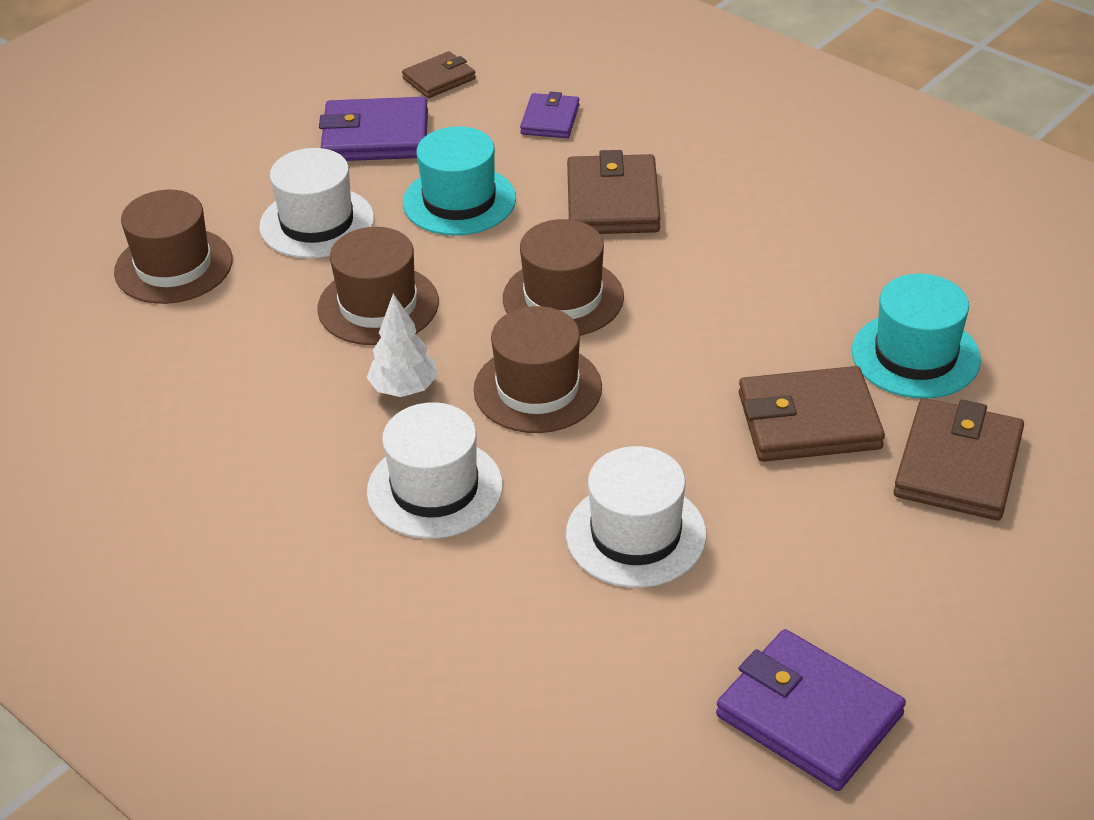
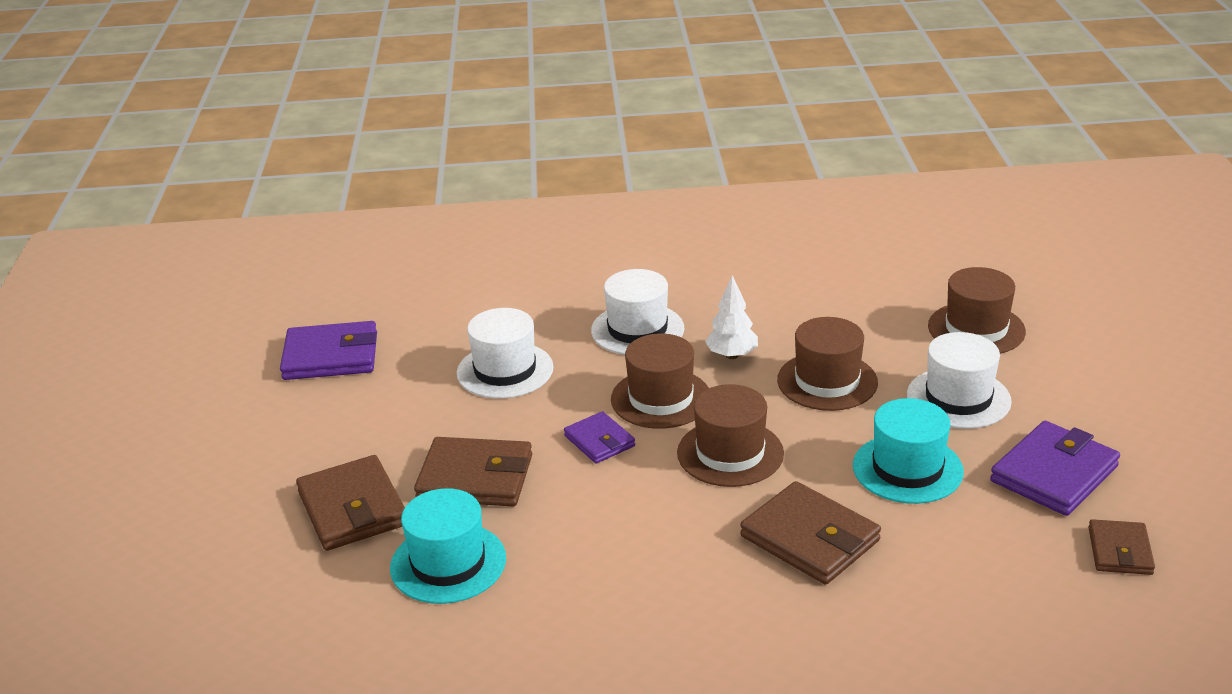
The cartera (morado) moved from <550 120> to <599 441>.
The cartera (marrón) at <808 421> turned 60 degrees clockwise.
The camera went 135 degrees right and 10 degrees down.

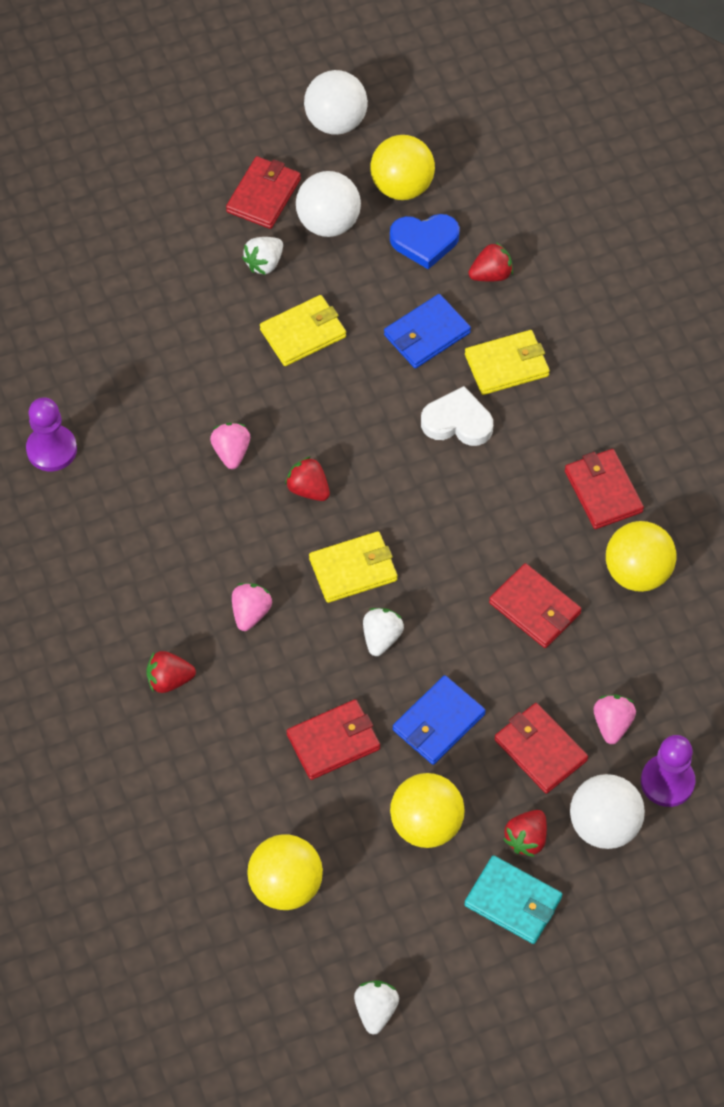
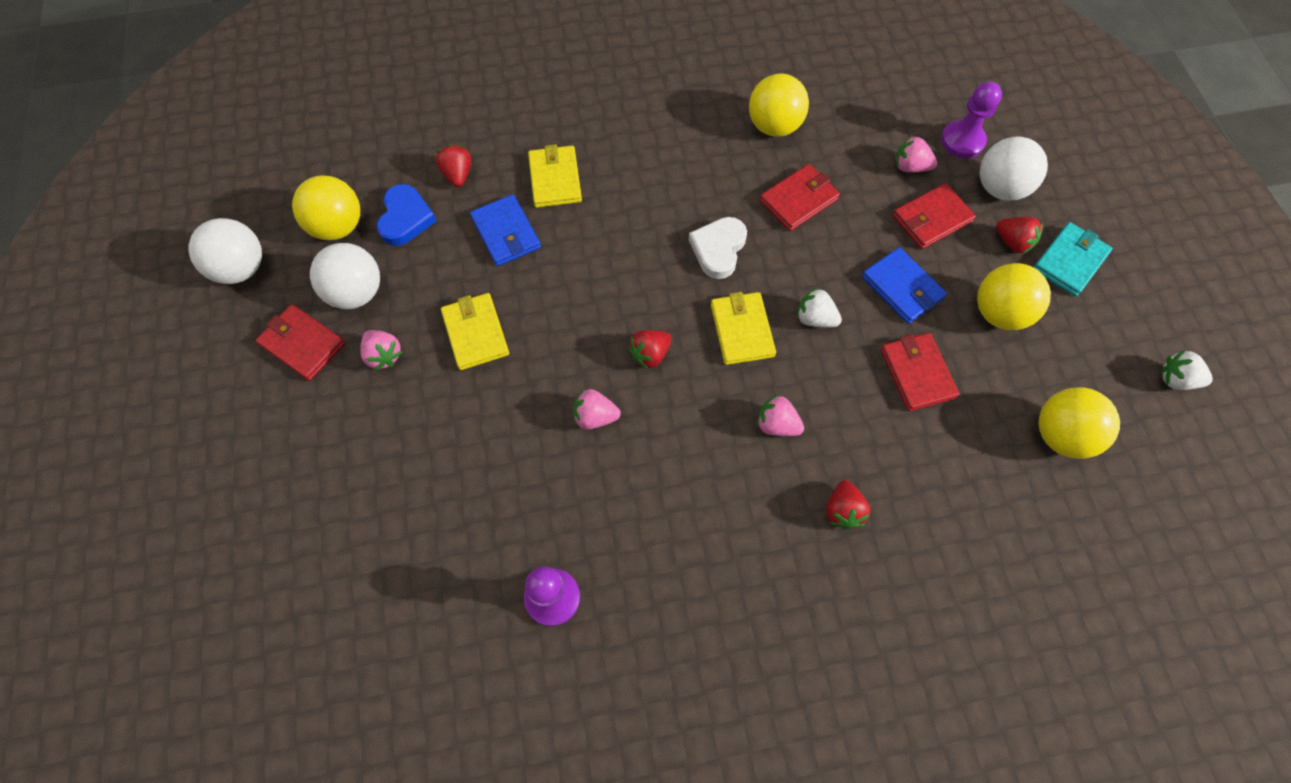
The fresa (blanco) at <264 263> became the fresa (rosa) at <384 355>.
The corazón (blanco) moved from <457 422> to <718 249>.
The cartera (rojo) at <603 491> disappeared.
The camera went 80 degrees left and 5 degrees up.

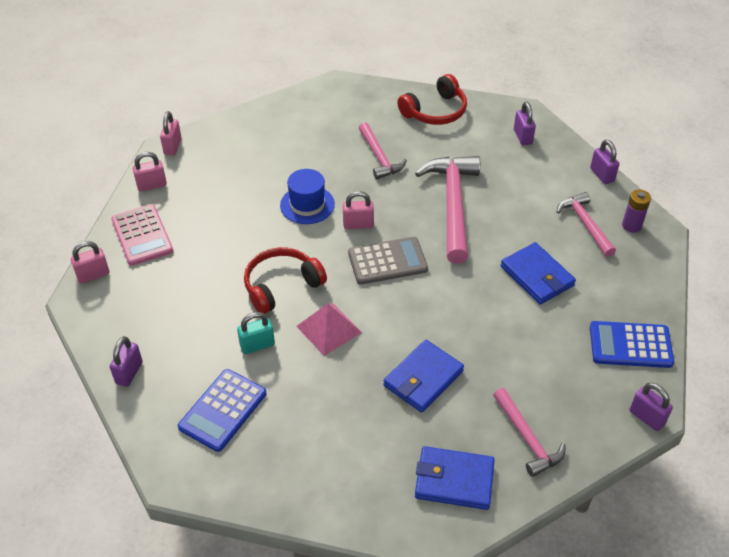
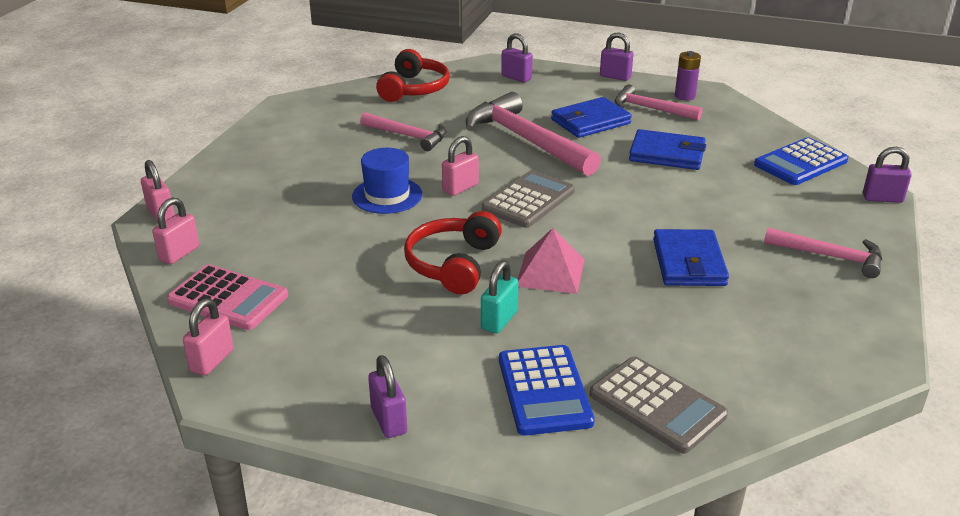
The cartera (azul) moved from <454 480> to <590 122>.
The calculadora (gris) at <657 405> appeared.
The camera went 40 degrees left and 15 degrees down.

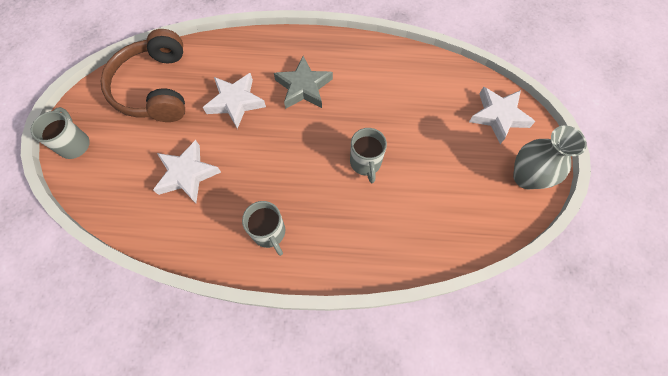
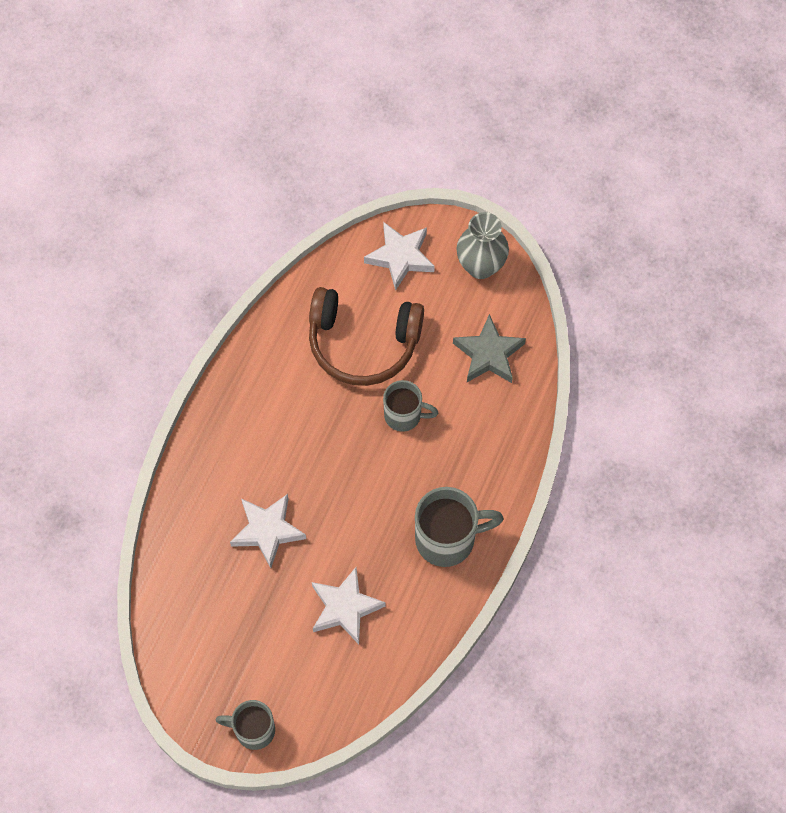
The auriculares (marrón) moved from <155 88> to <363 343>.
The taza (gris) at <269 233> changed to 1.56 times the size.
The estrella (gris) moved from <303 87> to <488 354>.
The camera went 70 degrees left and 0 degrees up.

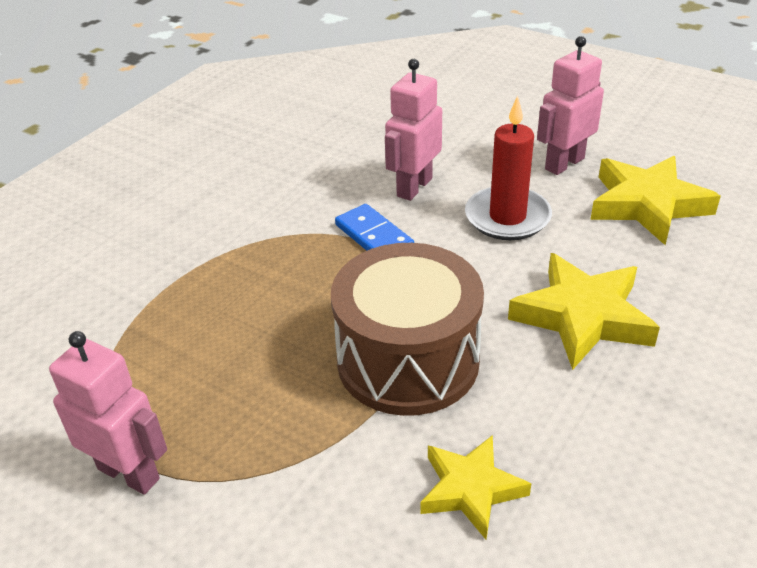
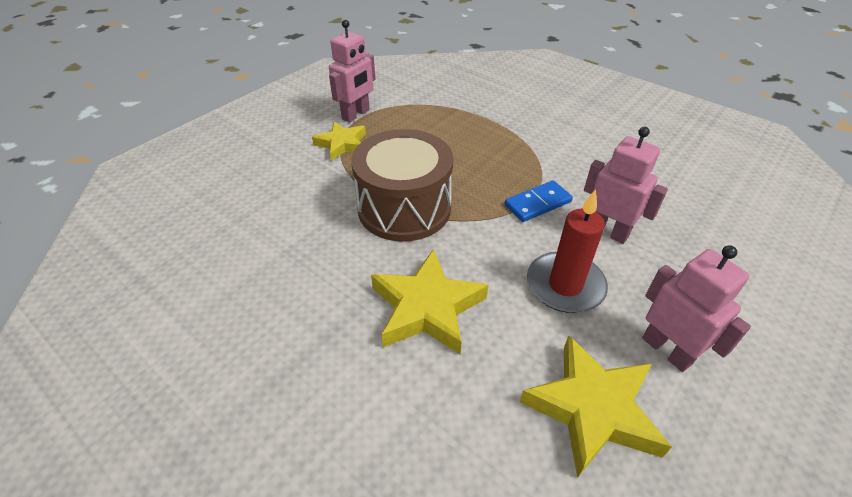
The estrella (amarillo) moved from <471 489> to <342 144>.
The camera went 95 degrees right and 5 degrees up.

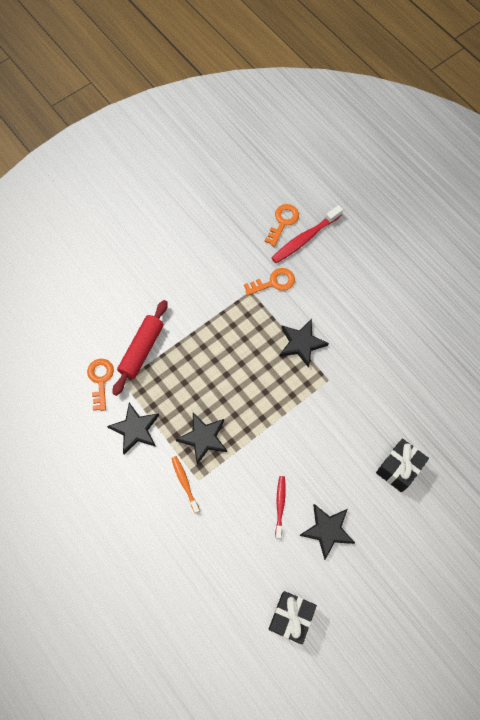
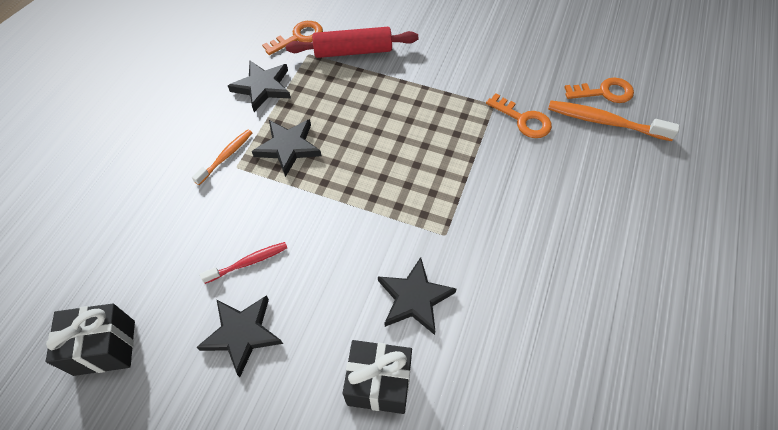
The cepillo de dientes (rojo) at <304 238> became the cepillo de dientes (naranja) at <604 122>.
The estrella (negro) moved from <301 343> to <414 298>.
The camera went 60 degrees right and 10 degrees down.

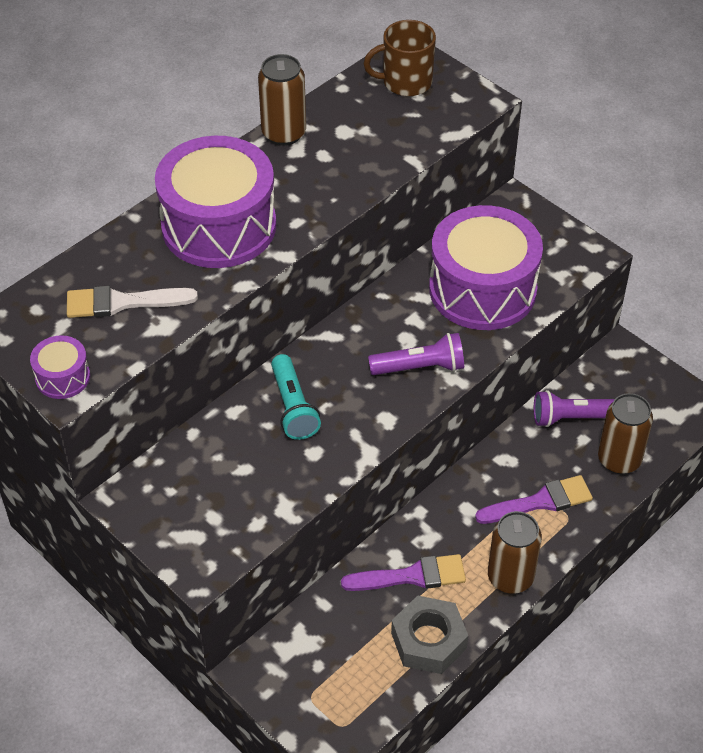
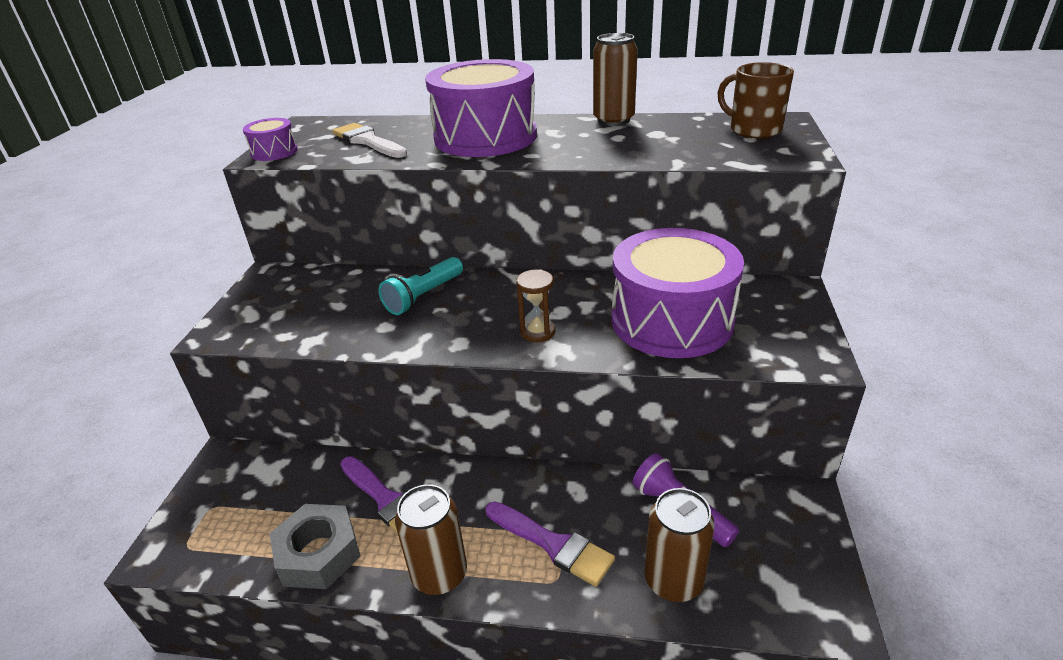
The lámpara de mano (morado) at <420 367> was replaced by the reloj de arena (marrón) at <537 332>.
The camera went 55 degrees right and 15 degrees down.

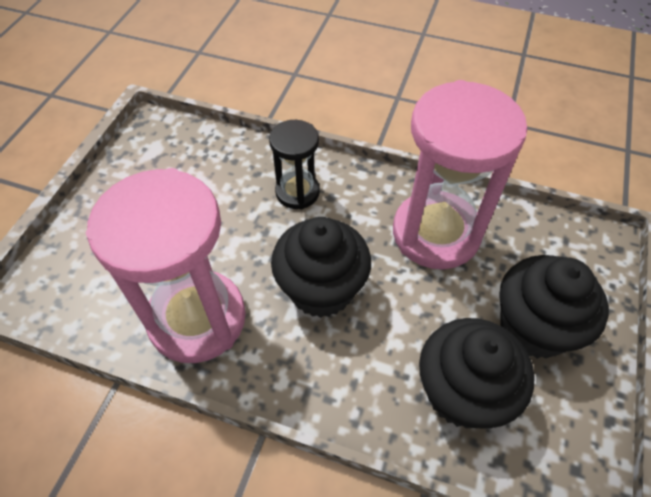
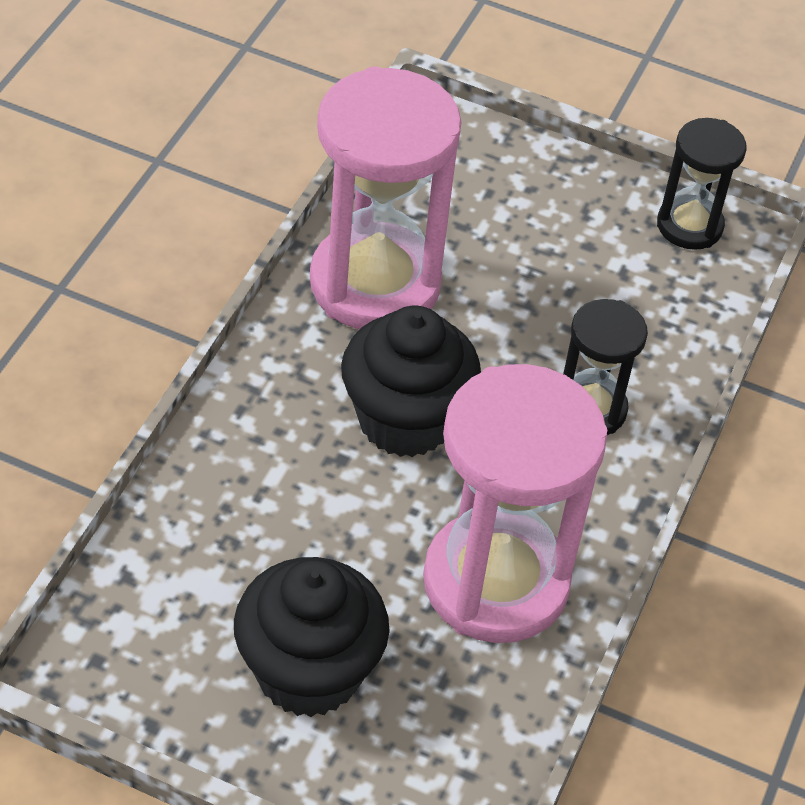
The magdalena (negro) at <462 392> disappeared.
The reloj de arena (negro) at <689 226> appeared.
The camera went 90 degrees right and 5 degrees down.

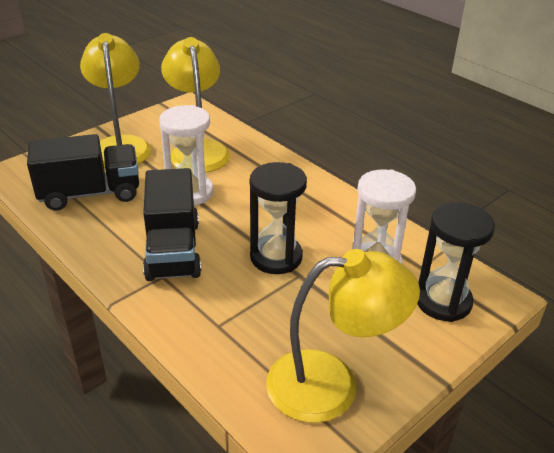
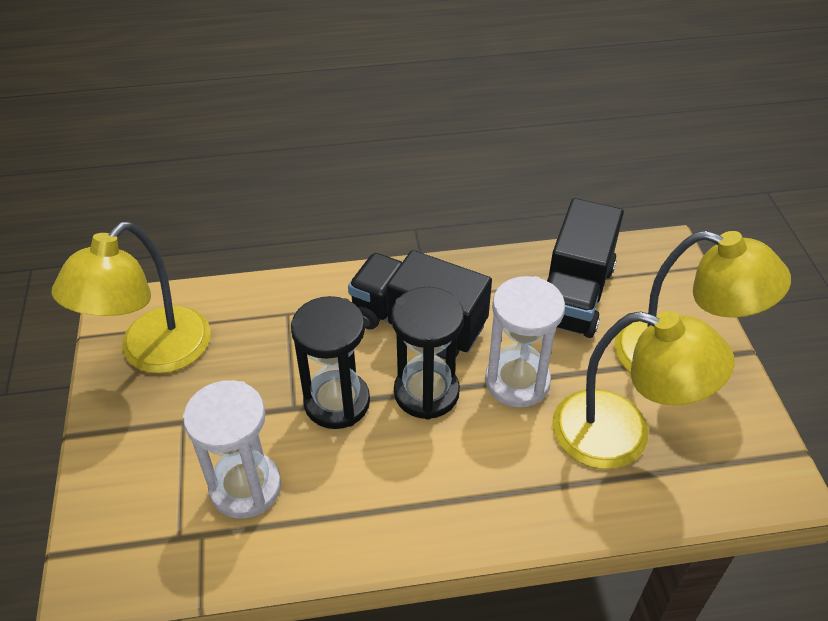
The reloj de arena (negro) moved from <443 301> to <426 392>.
The camera went 125 degrees right and 10 degrees up.

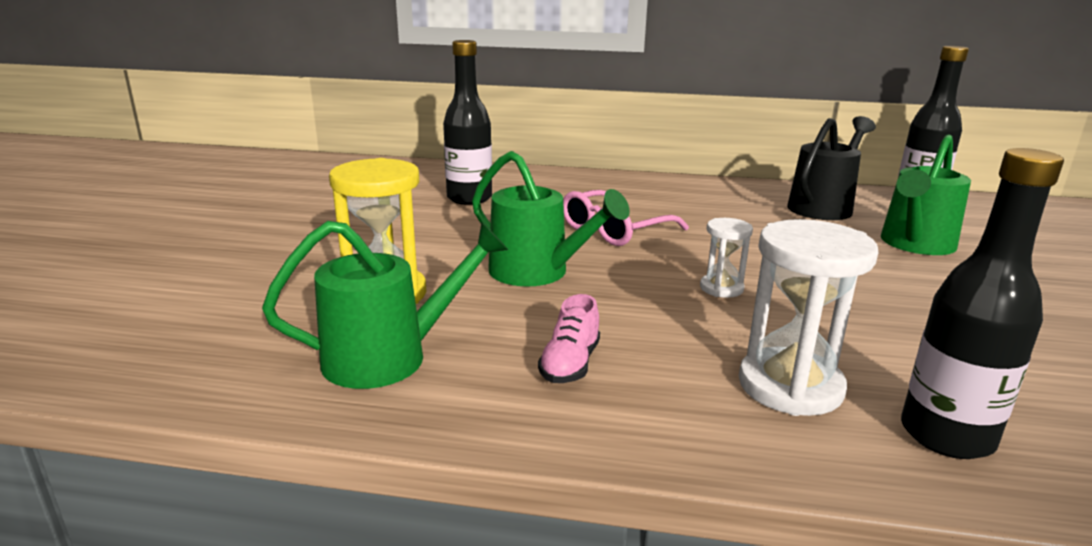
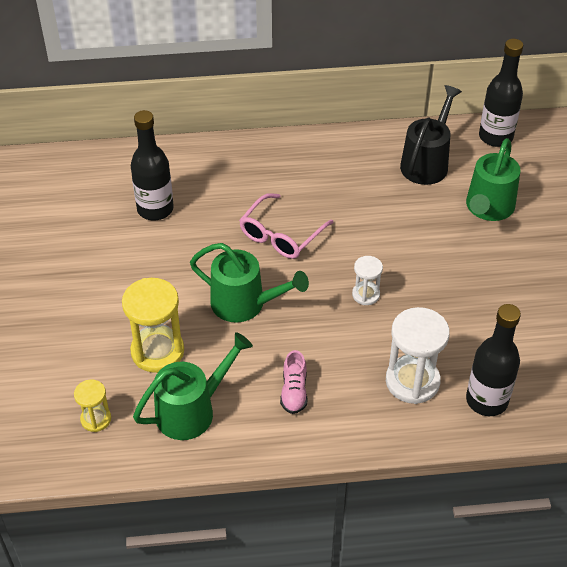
The reloj de arena (amarillo) at <96 419> appeared.
The camera went 15 degrees left and 25 degrees up.

